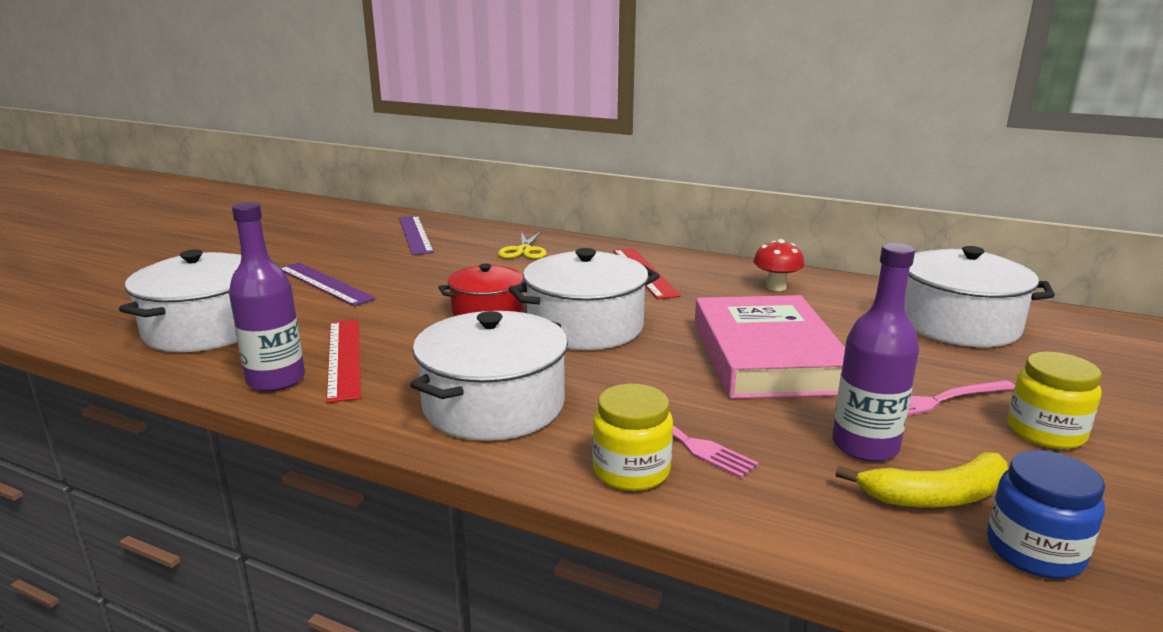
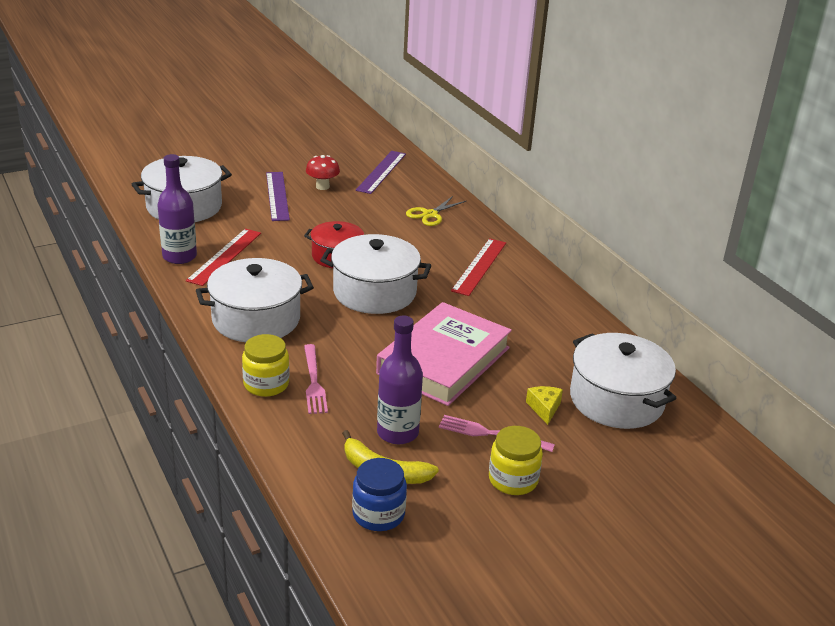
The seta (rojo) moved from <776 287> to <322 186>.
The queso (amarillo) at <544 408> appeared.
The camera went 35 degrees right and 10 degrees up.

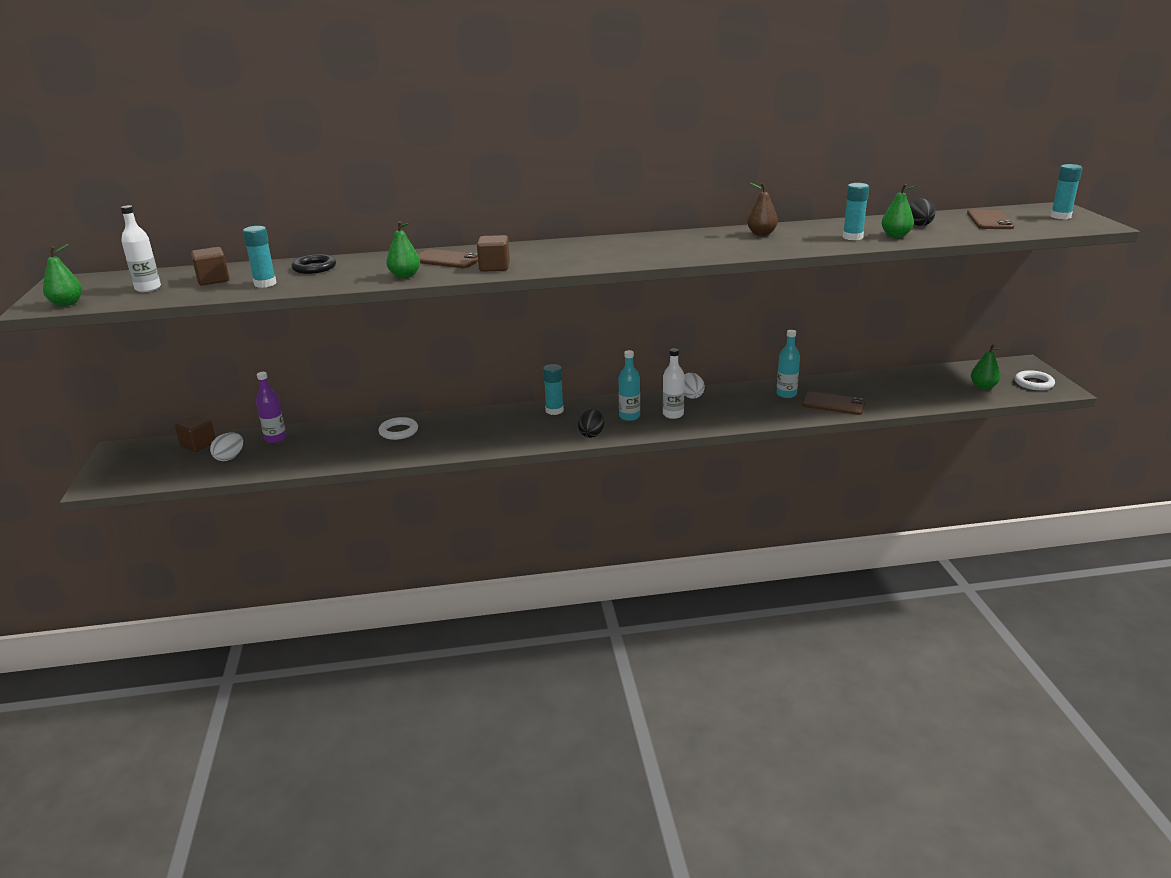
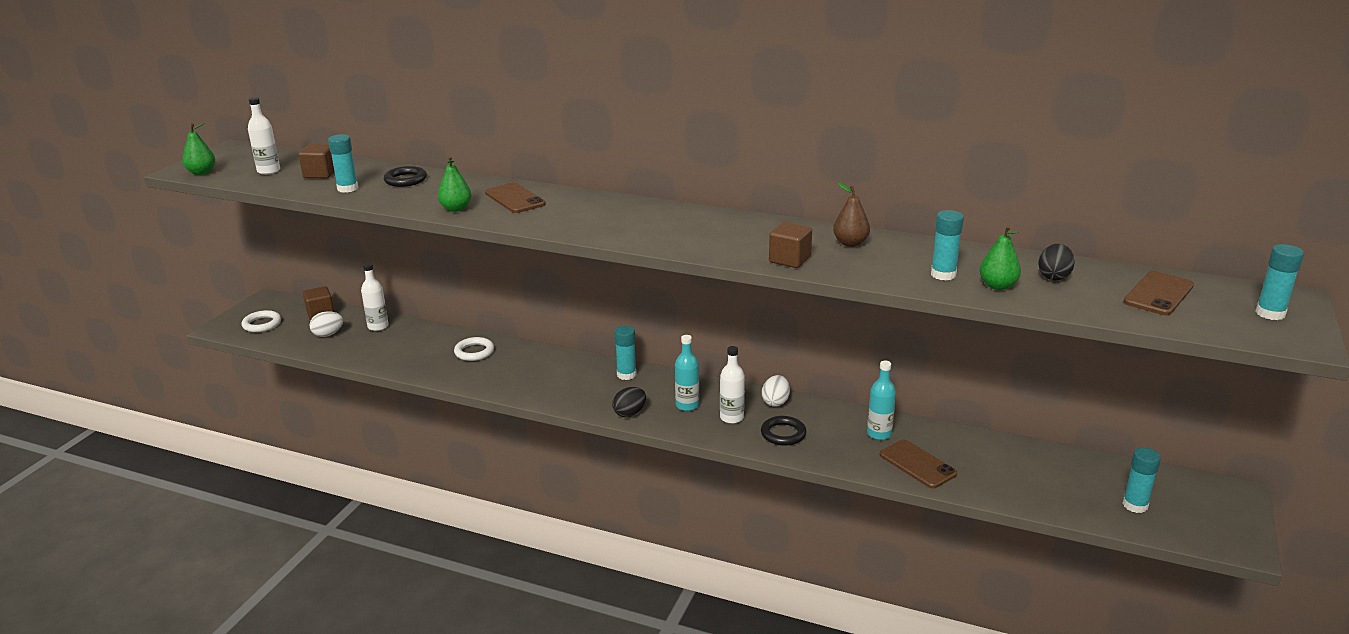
The botella (morado) at <275 438> became the botella (blanco) at <378 326>.
The cubo (marrón) moved from <494 267> to <789 260>.
The pera (verde) at <983 386> was replaced by the barra de pegamento (turquesa) at <1135 505>.
The anillo (blanco) moved from <1033 383> to <262 324>.
The anillo (negro) at <783 434> appeared.
The camera went 30 degrees right and 0 degrees up.

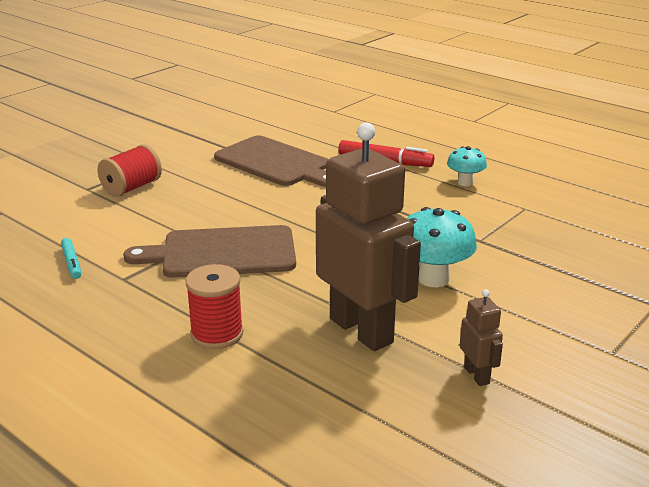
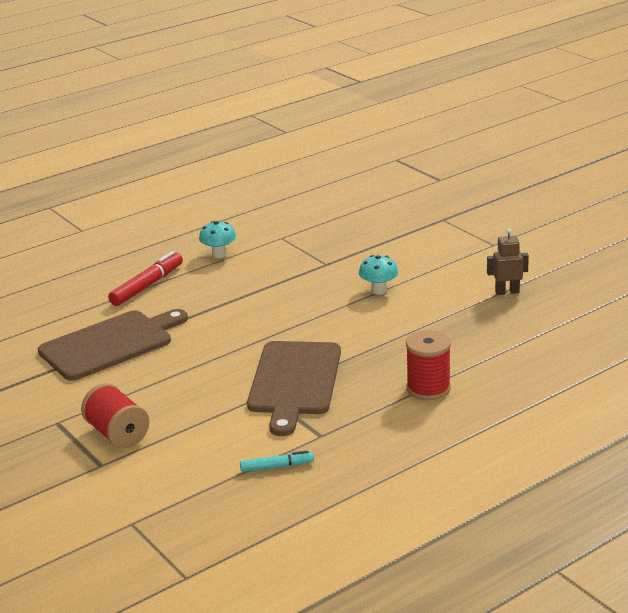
The robot (marrón) at <361 330> disappeared.
The seta (turquesa) at <433 279> changed to 0.61 times the size.
The camera went 75 degrees left and 0 degrees up.

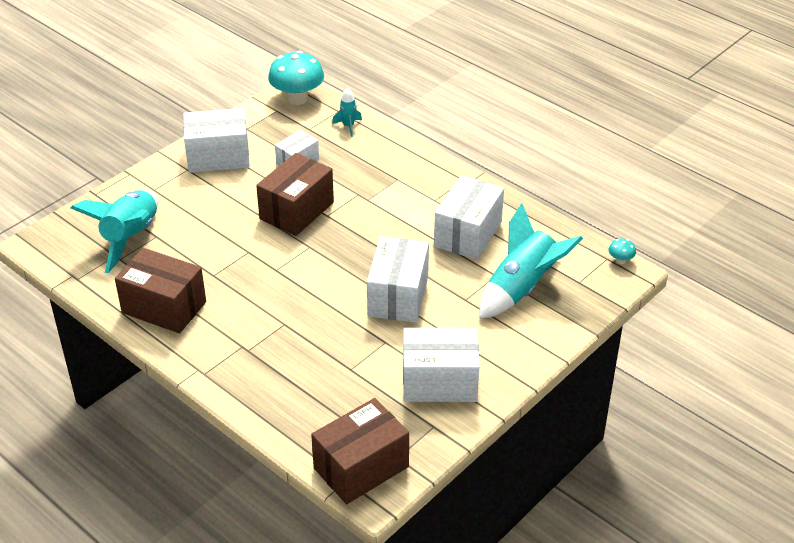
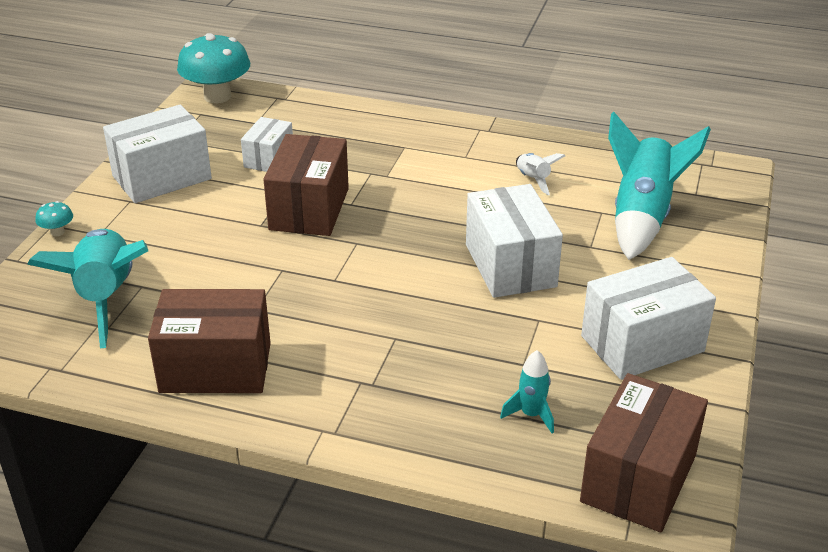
The cohete (turquesa) moved from <348 126> to <531 415>.
The caja (blanco) at <468 234> was replaced by the cohete (blanco) at <533 180>.
The seta (turquesa) moved from <620 260> to <57 232>.
The camera went 25 degrees left and 5 degrees down.

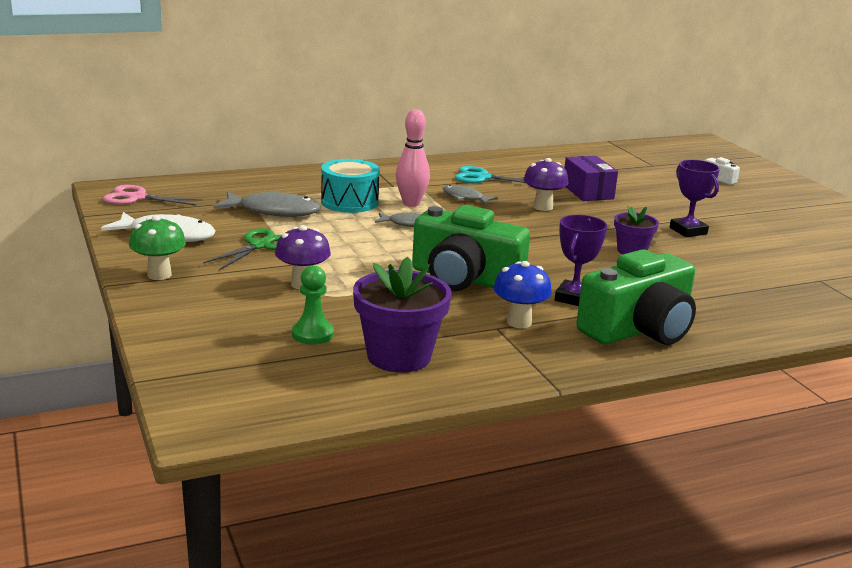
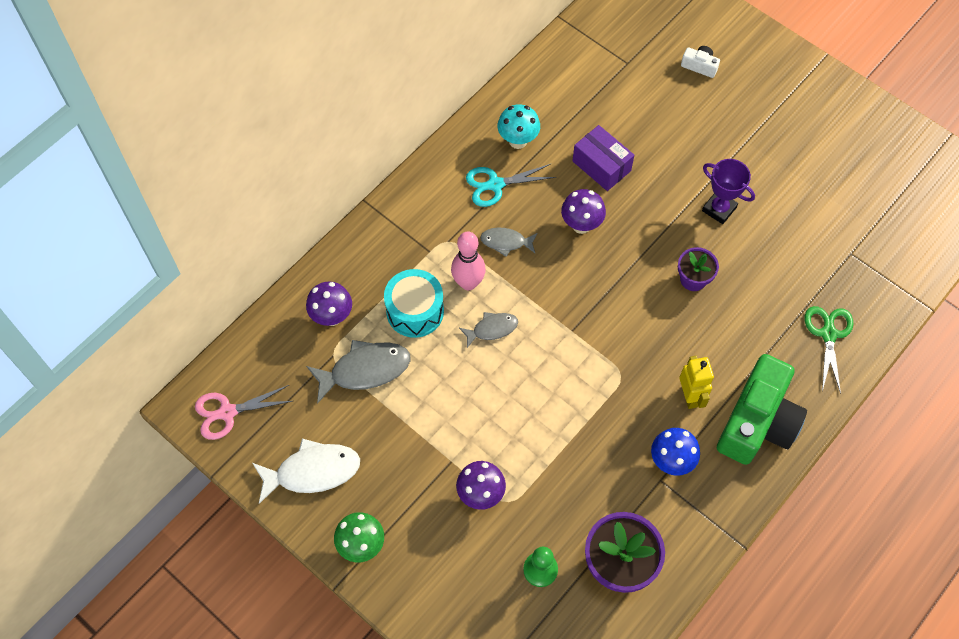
The tijeras (verde) moved from <260 245> to <828 334>.
The cámara (verde) at <464 278> disappeared.
The trofeo (morado) at <574 298> was replaced by the robot (amarillo) at <690 396>.
The seta (morado) at <332 317> appeared.
The seta (turquesa) at <518 141> appeared.
The camera went 25 degrees left and 40 degrees up.

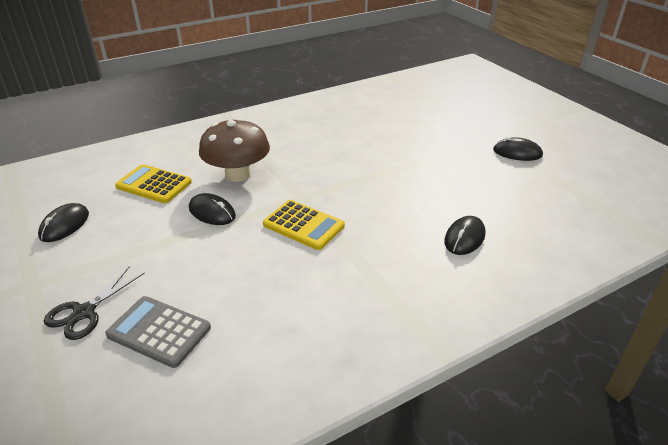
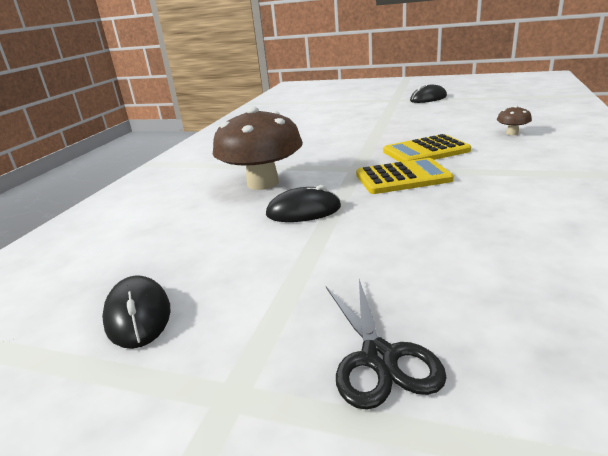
The calculadora (gris) at <159 331> disappeared.
The calculadora (amarillo) moved from <154 184> to <426 151>.
The ratón (negro) at <464 238> was replaced by the seta (marrón) at <512 133>.
The camera went 40 degrees left and 10 degrees down.

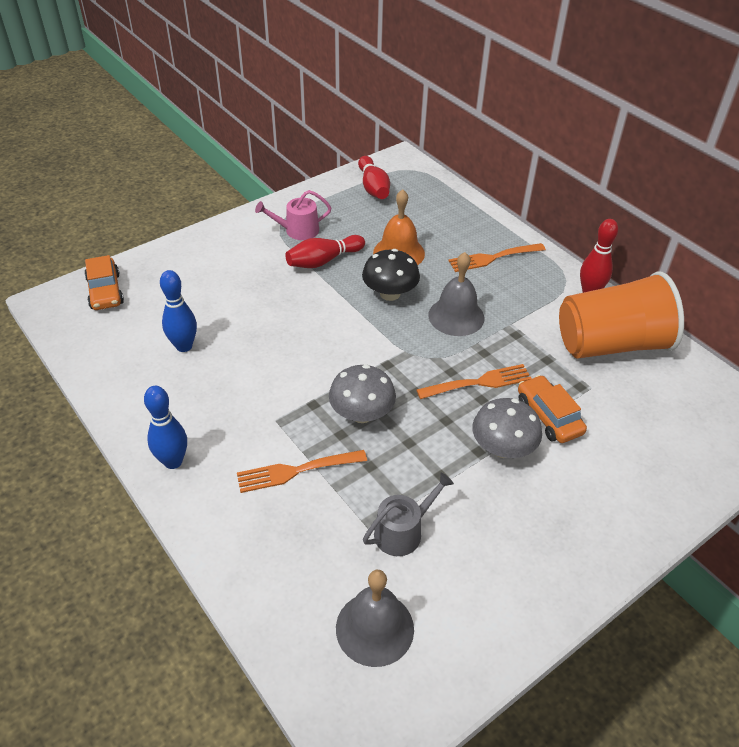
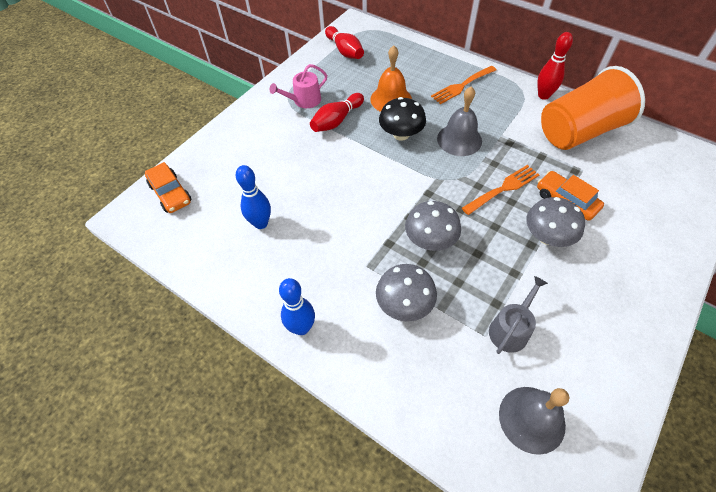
The tenedor (naranja) at <296 471> was replaced by the seta (gris) at <404 304>.
The camera went 15 degrees left and 10 degrees up.

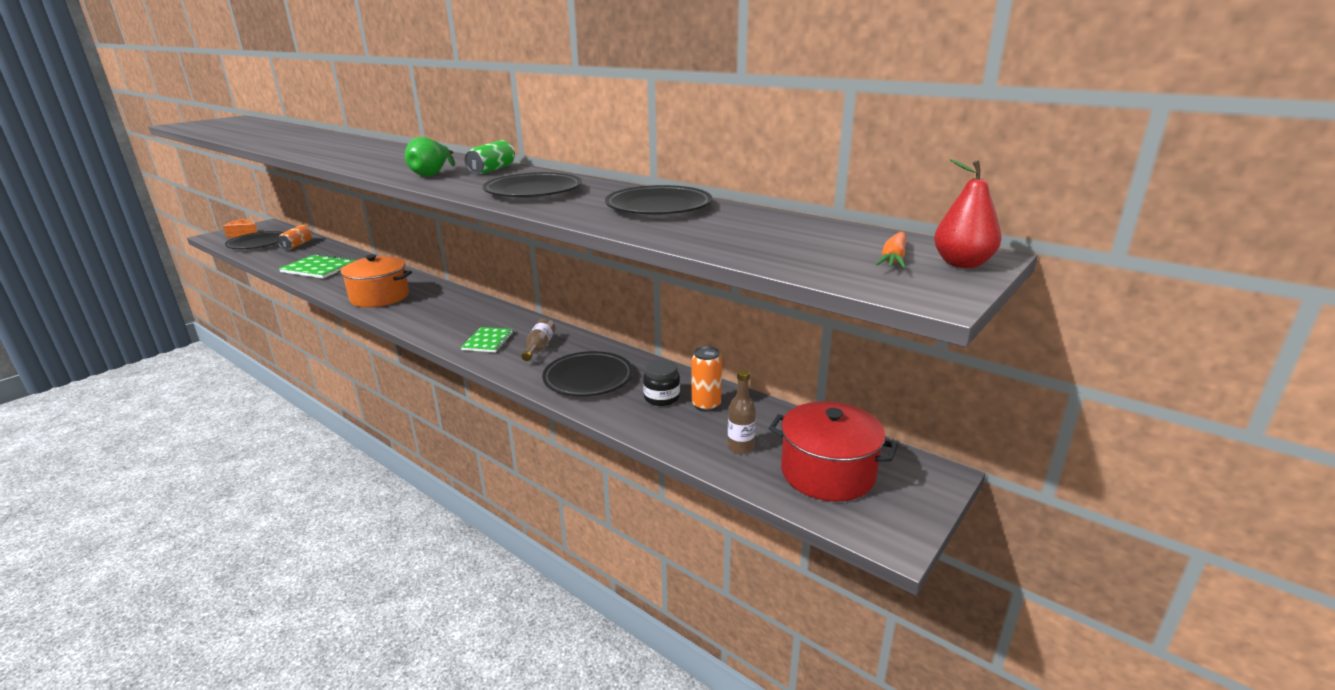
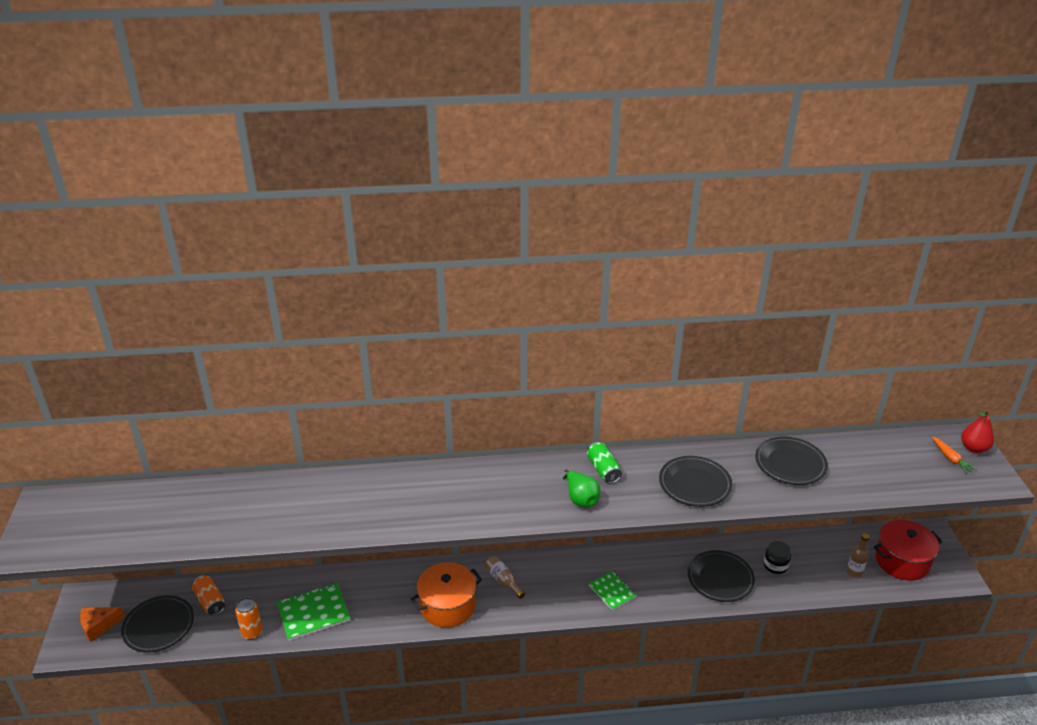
The botella (marrón) moved from <539 347> to <503 581>.
The lata (naranja) moved from <706 405> to <252 633>.
The camera went 45 degrees left and 10 degrees up.

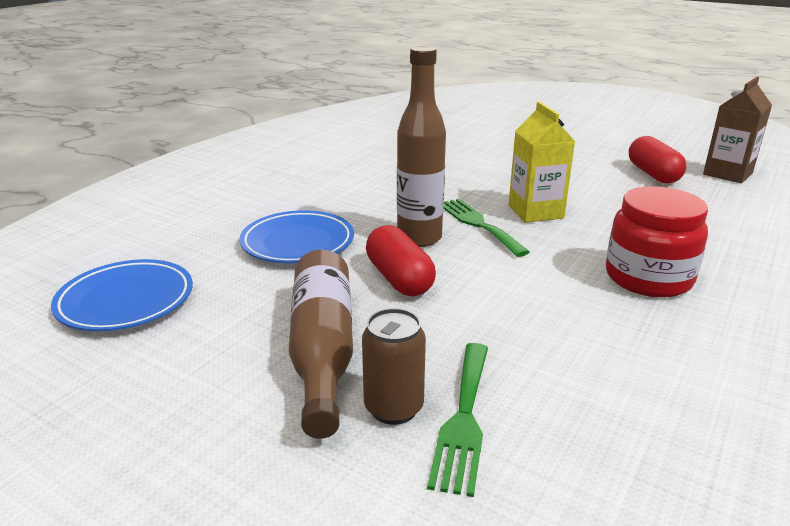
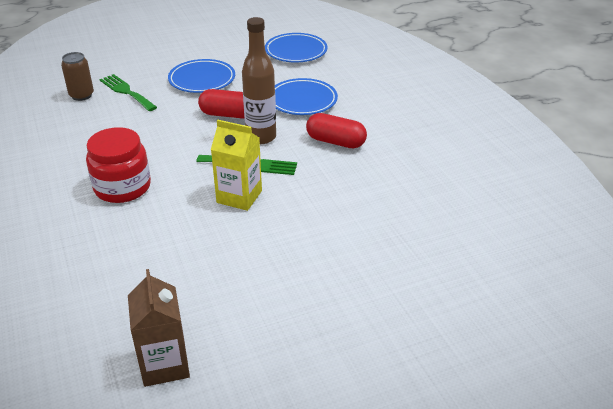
The botella (marrón) at <322 350> was replaced by the plato (azul) at <202 80>.
The lata (marrón) moved from <393 408> to <81 95>.
The cápsula (rojo) moved from <653 174> to <335 142>.
The camera went 125 degrees right and 10 degrees up.

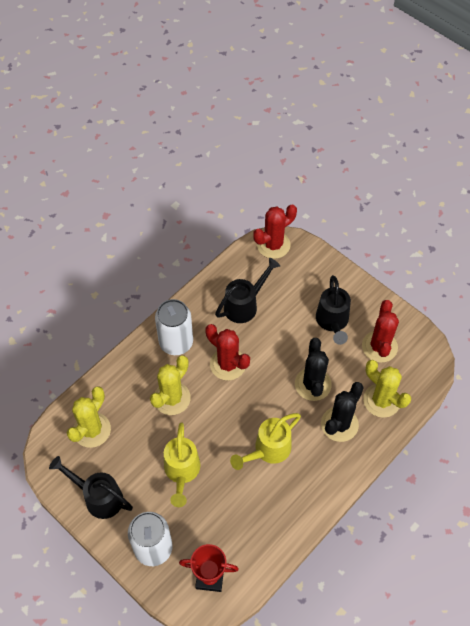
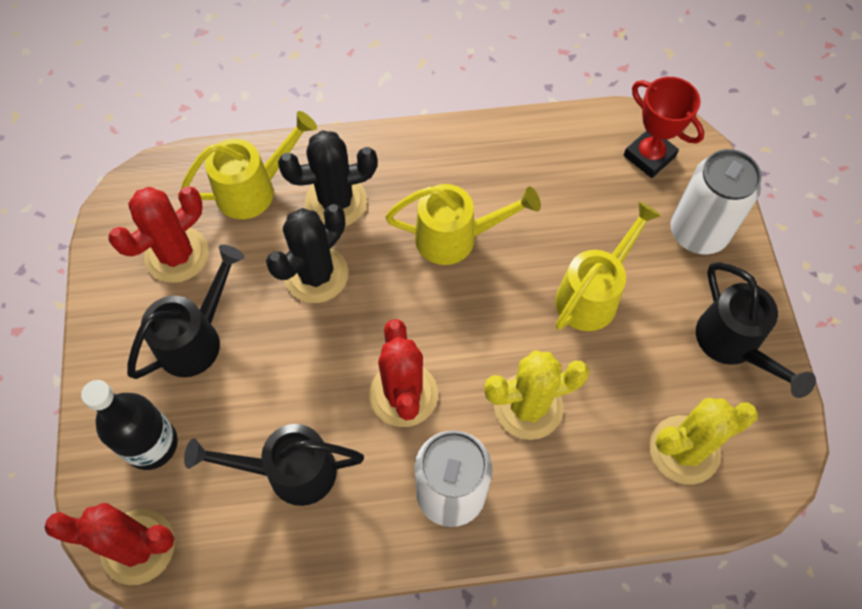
The cactus (amarillo) at <381 400> was replaced by the regadera (amarillo) at <254 189>.
The botella (negro) at <151 444> appeared.
The camera went 140 degrees left and 5 degrees up.

